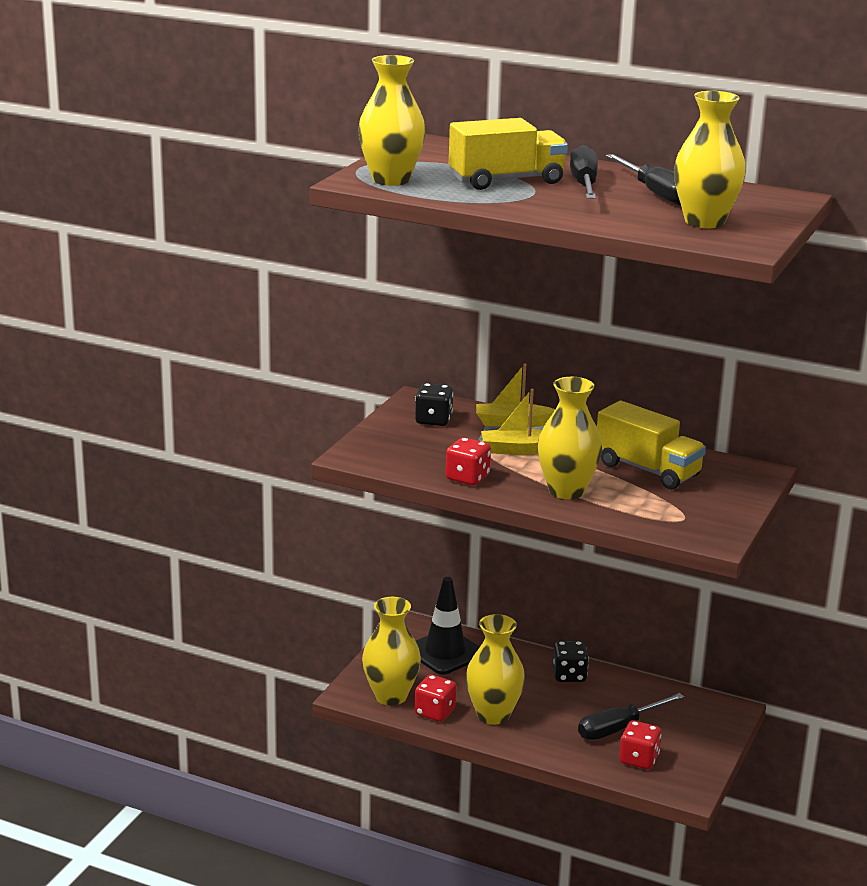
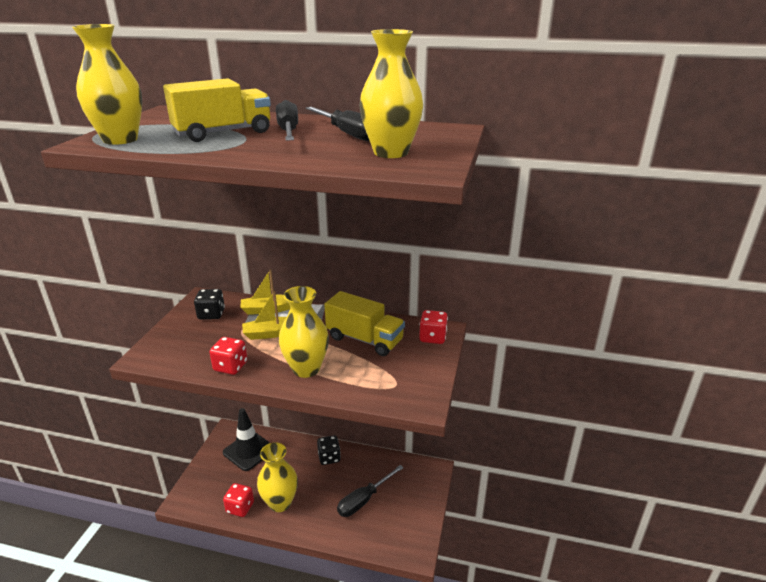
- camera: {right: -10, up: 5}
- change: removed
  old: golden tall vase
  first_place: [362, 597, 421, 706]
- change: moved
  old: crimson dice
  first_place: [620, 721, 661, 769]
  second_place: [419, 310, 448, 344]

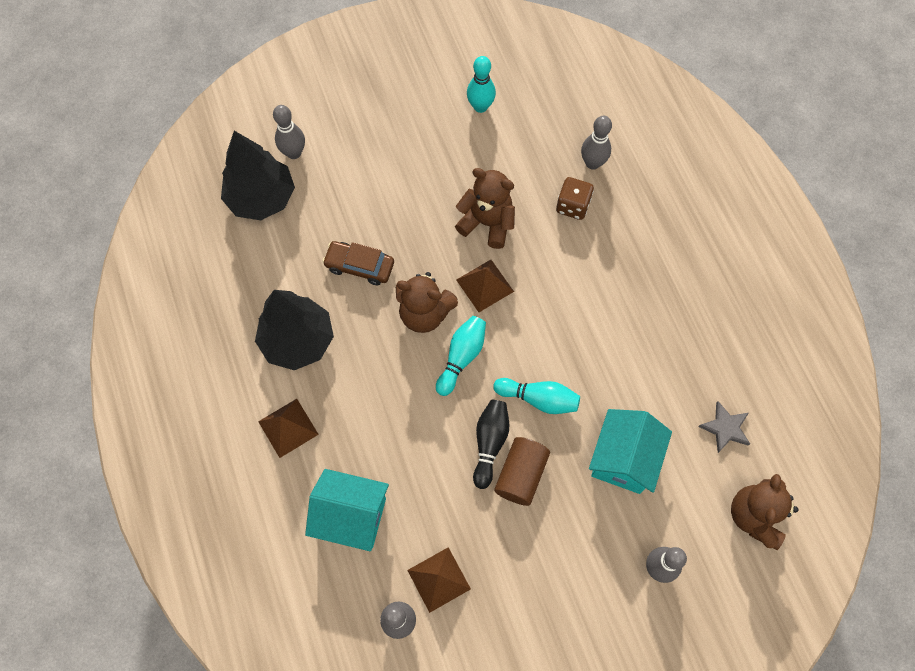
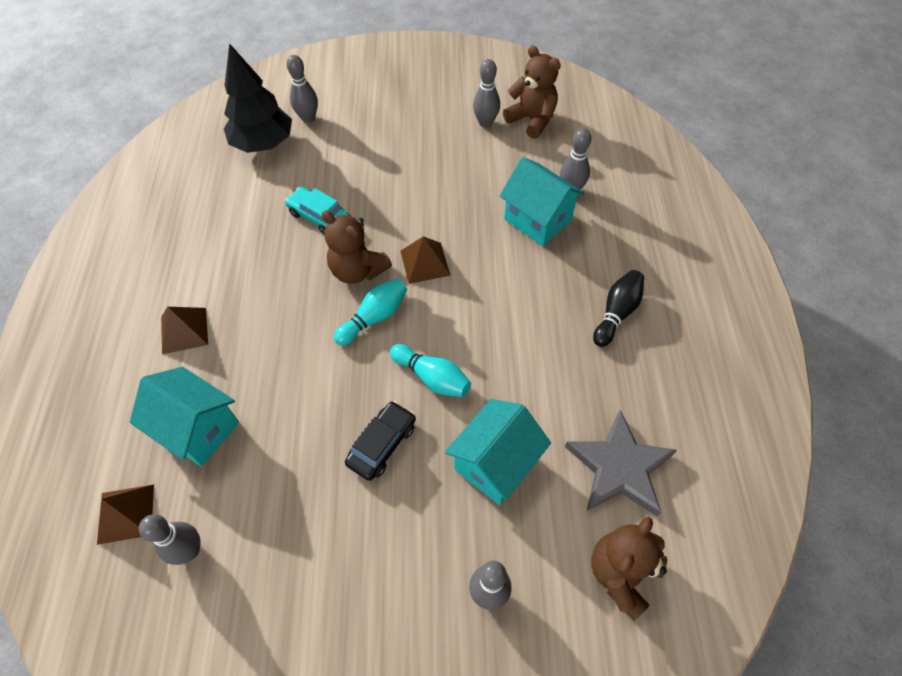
- camera: {right: 20, up: -10}
- change: removed
  old: ebony toy tree
  first_place: [255, 290, 334, 370]
- change: recoloured
  old: brown toy car
  new: teal toy car
  first_place: [322, 241, 394, 285]
  second_place: [285, 187, 349, 235]
- change: moved
  old: brown solid pyramid
  first_place: [407, 547, 471, 613]
  second_place: [97, 484, 154, 545]
- change: moved
  old: brown teddy
  first_place: [455, 168, 515, 249]
  second_place: [503, 46, 561, 139]
- change: recoloured
  old: teal bowling pin
  new: ash-grey bowling pin
  first_place: [467, 56, 496, 113]
  second_place: [473, 59, 500, 128]
- change: moved
  old: ebony bowling pin
  first_place: [473, 400, 509, 489]
  second_place: [593, 270, 644, 347]
- change: replaced
  old: brown cylinder shape
  new: ebony toy car
  first_place: [494, 437, 550, 506]
  second_place: [345, 401, 416, 481]
- change: replaced
  old: brown dice
  new: teal house
  first_place: [556, 177, 594, 220]
  second_place: [500, 157, 584, 246]
- change: resized
  old: ash-grey star
  first_place: [698, 401, 750, 453]
  second_place: [565, 410, 677, 516]
  factor: 1.84

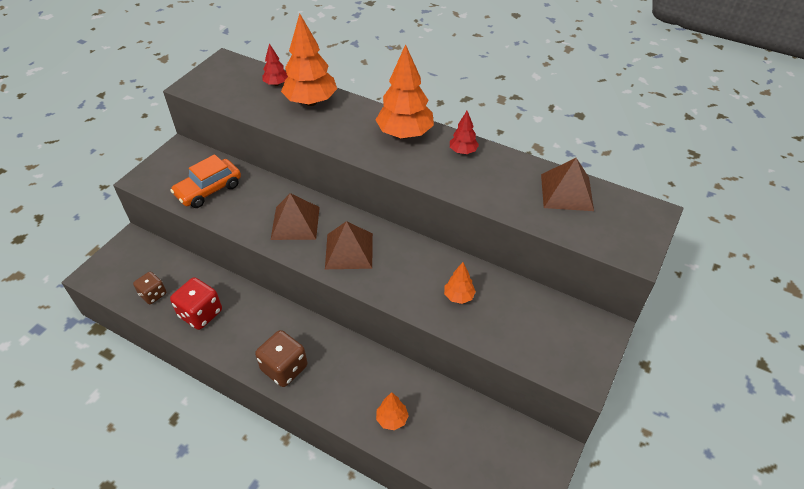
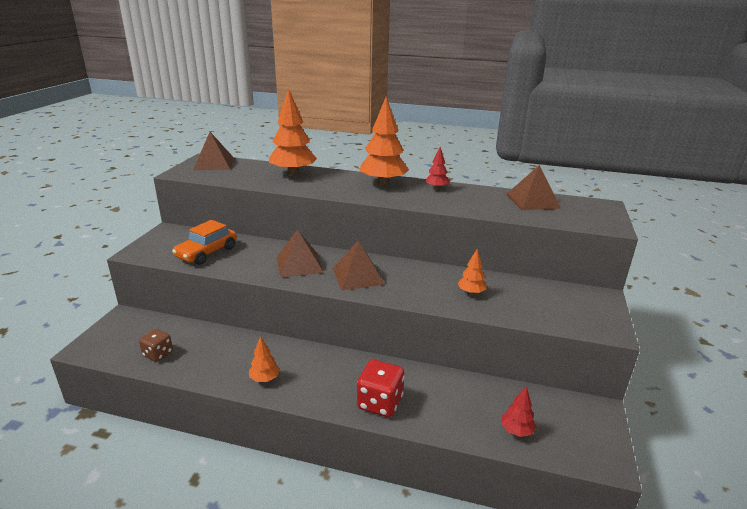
- camera: {right: -15, up: -20}
- change: moved
  old: crimson dice
  first_place: [170, 277, 222, 330]
  second_place: [357, 360, 405, 417]
- change: removed
  old: brown dice
  first_place: [255, 330, 307, 387]
- change: moved
  old: crimson toy tree
  first_place: [263, 43, 288, 86]
  second_place: [501, 387, 536, 437]
- change: moved
  old: bright orange toy tree
  first_place: [376, 392, 409, 430]
  second_place: [249, 336, 280, 382]
- change: added
  new: brown solid pyramid
  second_place: [193, 132, 234, 170]

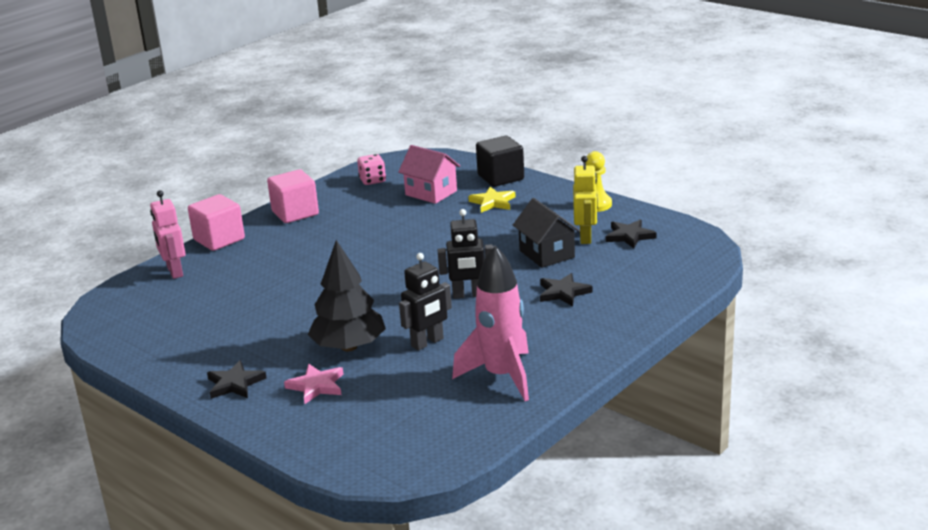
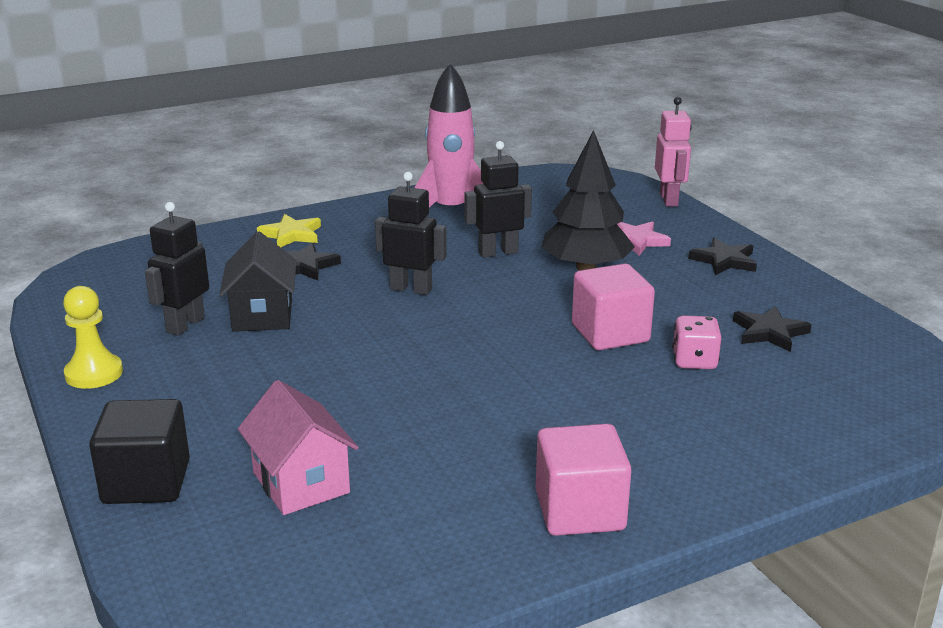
- camera: {right: -160, up: 0}
- change: moved
  old: pink toy robot
  first_place: [150, 190, 186, 279]
  second_place: [655, 97, 691, 206]
- change: moved
  old: pink solid cube
  first_place: [188, 194, 245, 251]
  second_place: [572, 264, 655, 350]
- change: moved
  old: pink dice
  first_place: [357, 154, 386, 185]
  second_place: [672, 315, 721, 369]
- change: moved
  old: golden star
  first_place: [468, 187, 516, 213]
  second_place: [257, 214, 321, 247]
- change: recoloured
  old: golden toy robot
  new: ebony toy robot
  first_place: [573, 156, 598, 244]
  second_place: [145, 202, 209, 336]
- change: moved
  old: ebony star
  first_place: [606, 219, 657, 248]
  second_place: [733, 306, 812, 352]

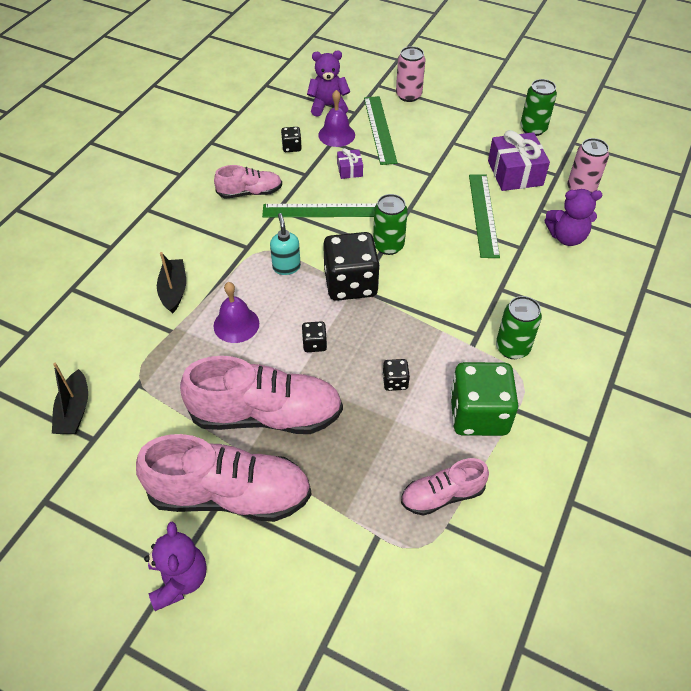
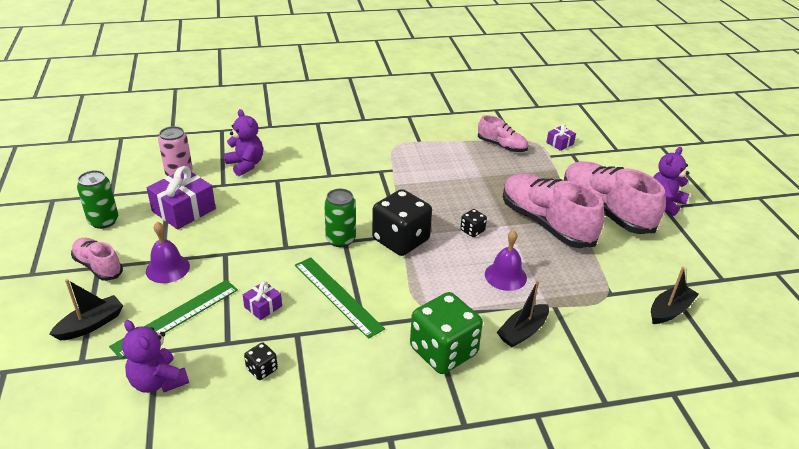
- camera: {right: -130, up: -15}
- change: moved
  old: pink shoe
  first_place: [214, 165, 282, 199]
  second_place: [71, 238, 123, 281]
- change: removed
  old: teal soap pump
  first_place: [270, 213, 301, 275]
- change: moved
  old: royal purple school bell
  first_place: [318, 90, 355, 147]
  second_place: [146, 222, 190, 283]
- change: removed
  old: ebony dice
  first_place: [383, 359, 410, 391]
- change: replaced
  old: pink can
  new: ebony sailboat
  first_place: [396, 46, 426, 102]
  second_place: [49, 279, 123, 340]
- change: moved
  old: emerald dice
  first_place: [450, 362, 518, 436]
  second_place: [410, 292, 483, 374]
- change: removed
  old: emerald ruler
  first_place: [469, 174, 500, 258]
- change: removed
  old: emerald can
  first_place: [496, 296, 542, 359]
- change: added
  new: royal purple present
  second_place: [546, 124, 576, 151]

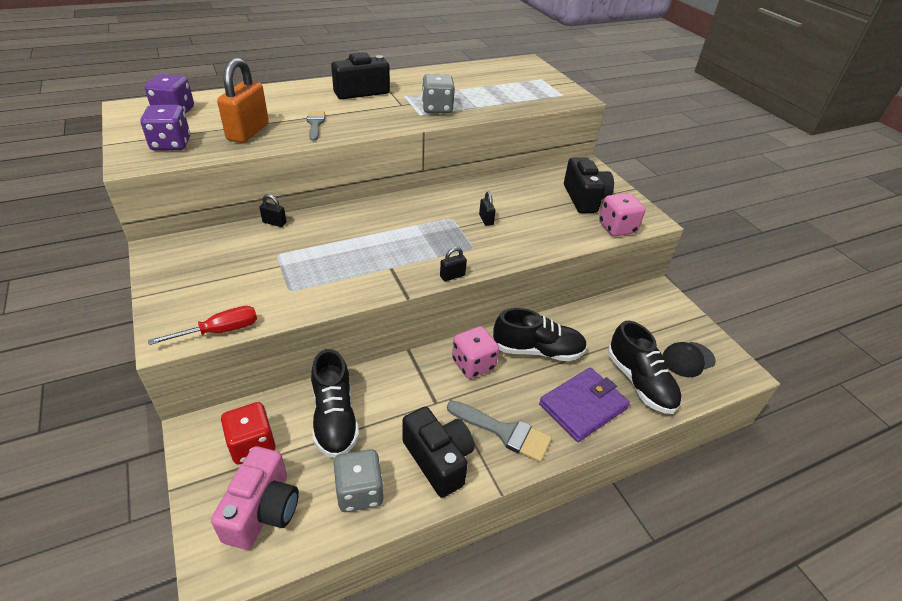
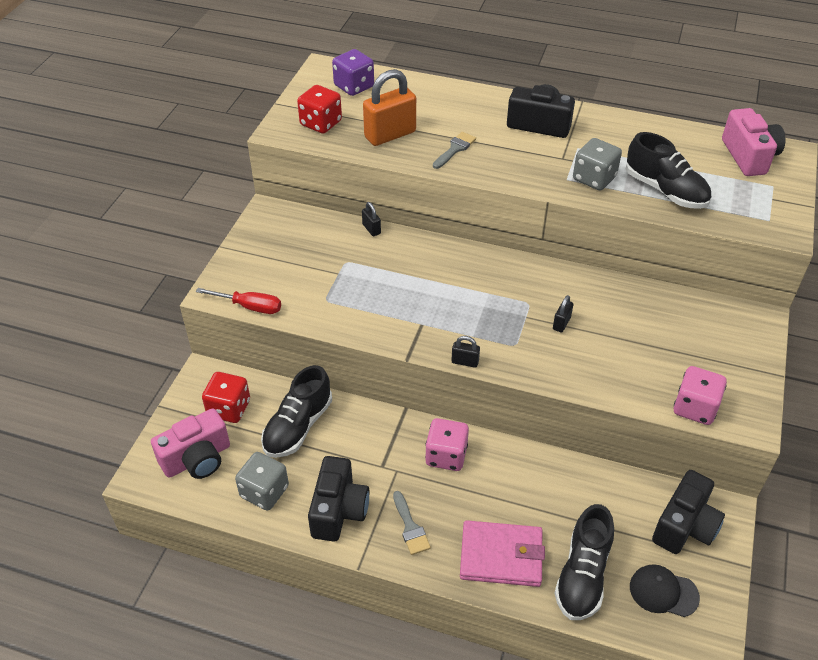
- camera: {right: 45, up: 5}
- change: recoloured
  old: royal purple dice
  new: crimson dice
  first_place: [140, 105, 190, 151]
  second_place: [297, 85, 342, 134]
- change: resized
  old: ash-grey paintbrush
  first_place: [447, 401, 552, 462]
  second_place: [393, 491, 431, 555]
  factor: 0.66
- change: moved
  old: ebony shoe
  first_place: [493, 308, 587, 361]
  second_place: [626, 132, 711, 209]
- change: recoloured
  old: royal purple card wallet
  new: pink card wallet
  first_place: [539, 368, 630, 442]
  second_place: [460, 520, 545, 587]
- change: moved
  old: ebony photo camera
  first_place: [564, 157, 614, 213]
  second_place: [652, 470, 725, 554]
- change: added
  new: pink photo camera
  second_place: [722, 108, 785, 176]

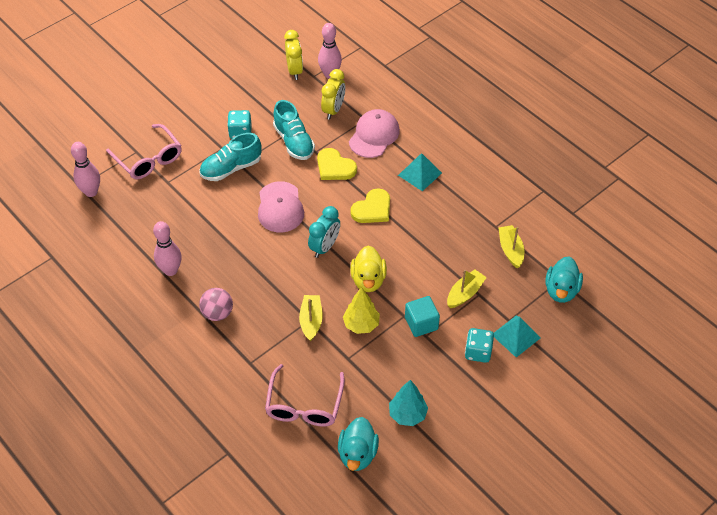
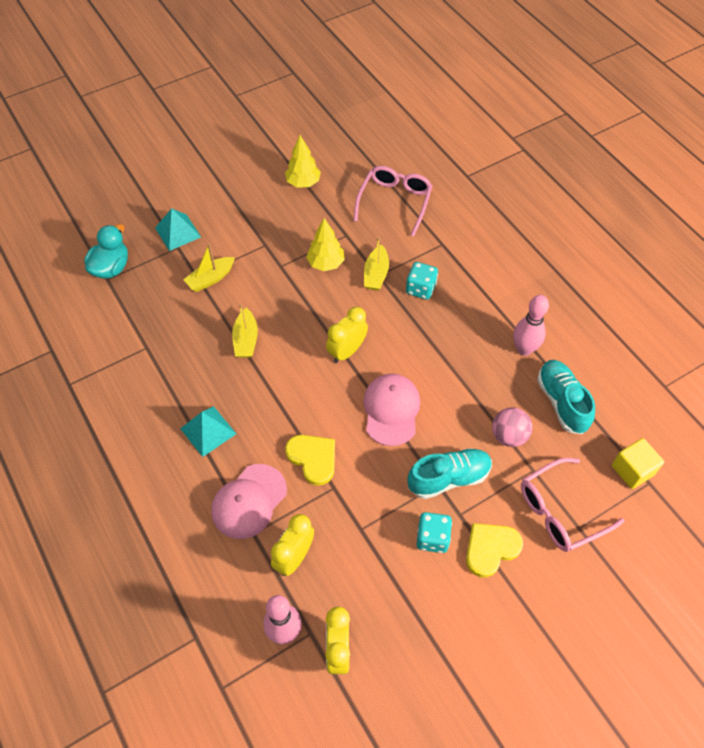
- camera: {right: -170, up: 5}
- change: replaced
  old: pink bowling pin
  new: golden solid cube
  first_place: [71, 142, 100, 197]
  second_place: [612, 438, 664, 489]
- change: turned
  old: pink glasses
  first_place: [106, 124, 182, 179]
  second_place: [521, 458, 624, 552]
  degrees: -90
- change: moved
  old: pink ball
  first_place: [199, 288, 233, 321]
  second_place: [492, 407, 533, 447]
- change: moved
  old: teal shoe
  first_place: [273, 100, 315, 160]
  second_place: [537, 360, 595, 434]
- change: recoloured
  old: teal bedside clock
  new: golden bedside clock
  first_place: [308, 206, 340, 258]
  second_place: [326, 307, 368, 363]
- change: removed
  old: teal toy duck
  first_place: [338, 417, 379, 471]
- change: moved
  old: golden heart shape
  first_place: [350, 188, 390, 223]
  second_place: [466, 523, 523, 577]
- change: removed
  old: golden toy duck
  first_place: [350, 245, 387, 292]
- change: recoloured
  old: teal toy tree
  new: golden toy tree
  first_place: [389, 380, 428, 426]
  second_place: [285, 135, 321, 188]
- change: removed
  old: teal solid cube
  first_place: [405, 296, 440, 337]
- change: moved
  old: teal dice
  first_place: [465, 328, 494, 363]
  second_place: [406, 262, 438, 300]
- change: moved
  old: golden sailboat
  first_place: [498, 225, 524, 269]
  second_place: [232, 304, 258, 358]

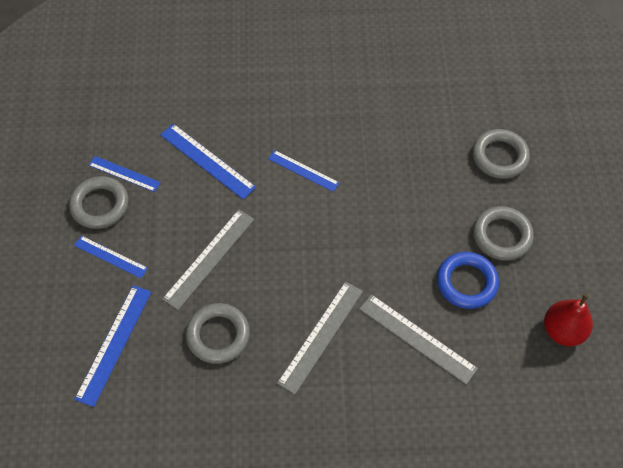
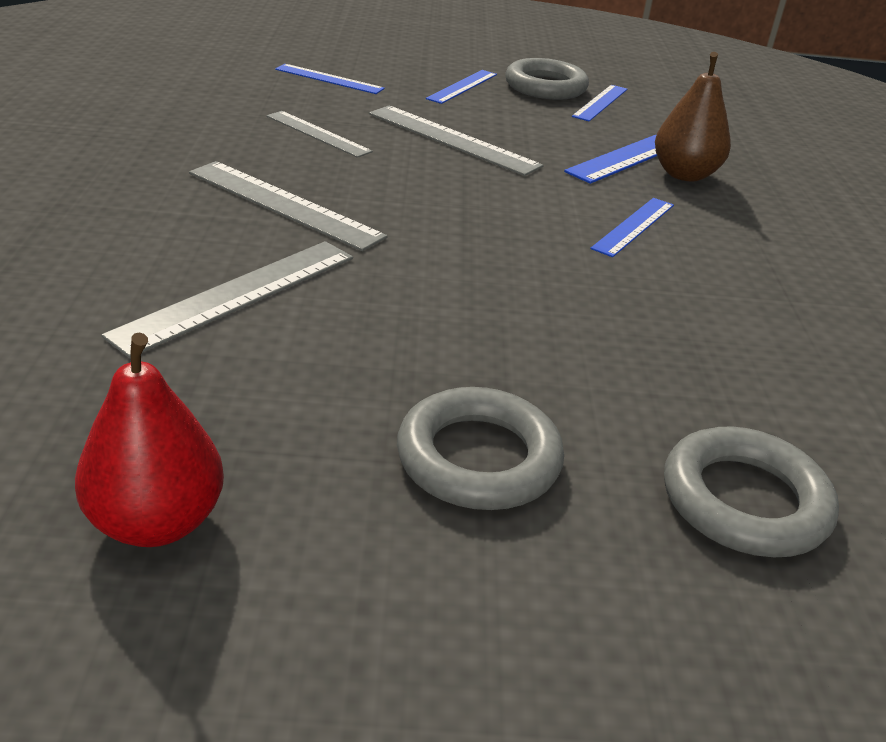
- camera: {right: 90, up: -25}
- change: resized
  old: blue ruler
  first_place: [74, 285, 151, 407]
  second_place: [275, 64, 385, 94]
  factor: 0.65
- change: replaced
  old: ash-grey torus
  new: ash-grey ruler
  first_place: [186, 303, 250, 364]
  second_place: [266, 111, 373, 158]
- change: removed
  old: blue torus
  first_place: [437, 252, 499, 309]
- change: added
  new: brown pear
  second_place: [655, 52, 731, 181]

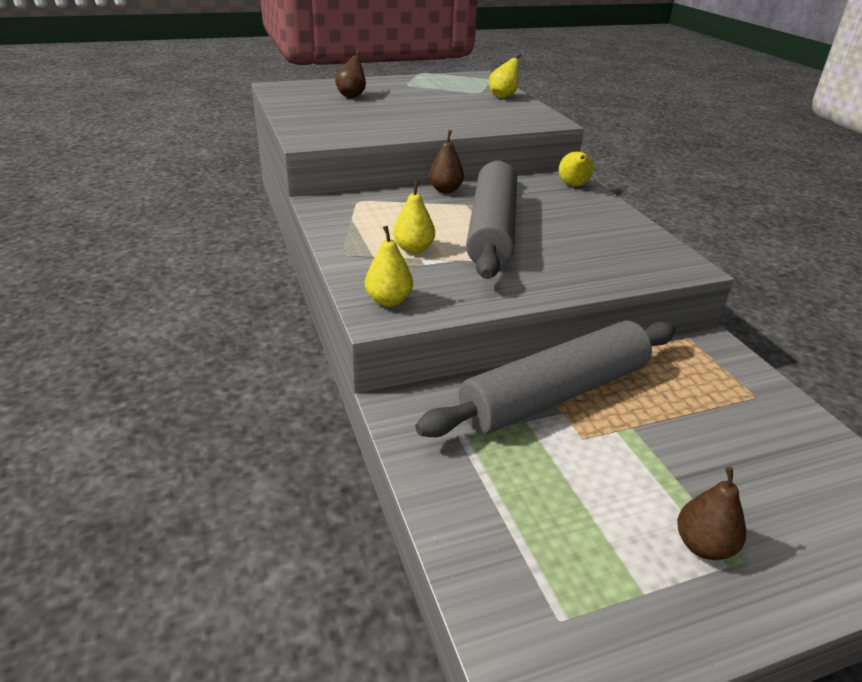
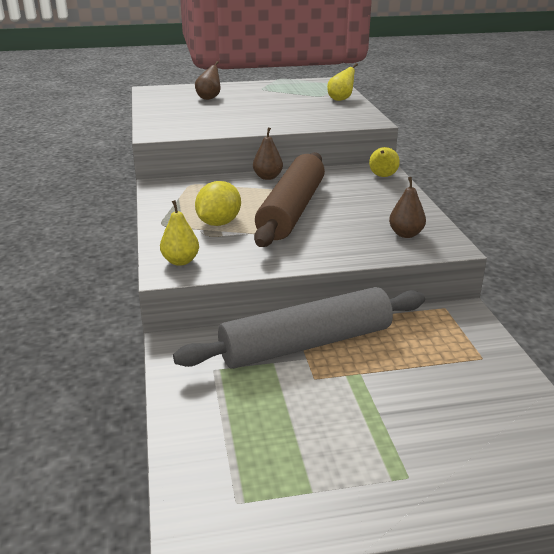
- camera: {right: 10, up: -5}
- change: replaced
  old: golden pear
  new: golden lemon
  first_place: [393, 181, 435, 254]
  second_place: [195, 181, 241, 226]
- change: recoloured
  old: ash-grey rolling pin
  new: brown rolling pin
  first_place: [466, 159, 517, 279]
  second_place: [254, 152, 325, 247]
- change: moved
  old: brown pear
  first_place: [677, 467, 746, 560]
  second_place: [389, 177, 426, 238]

